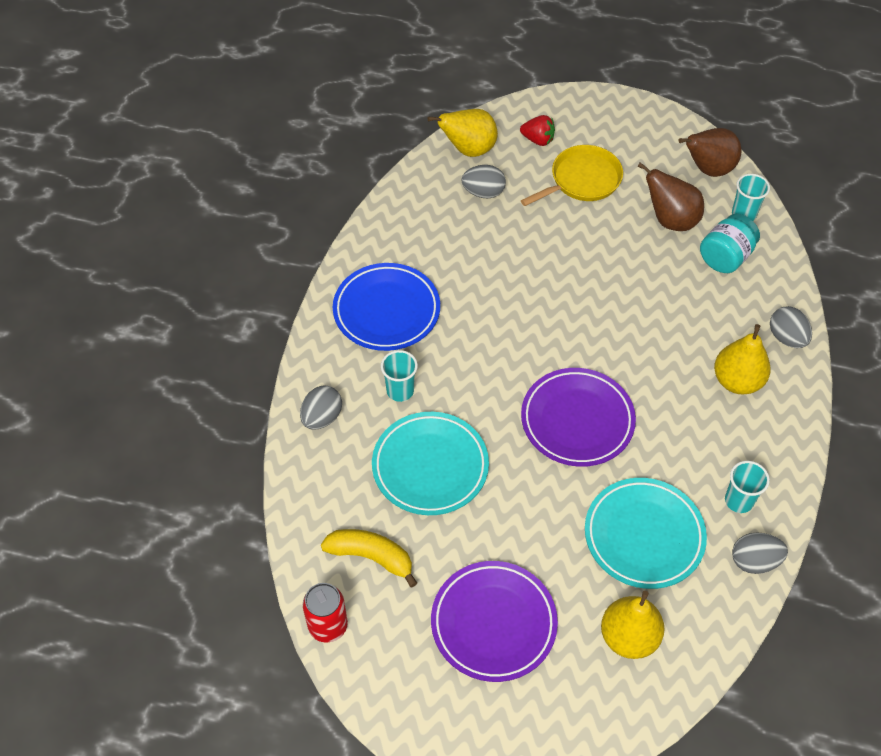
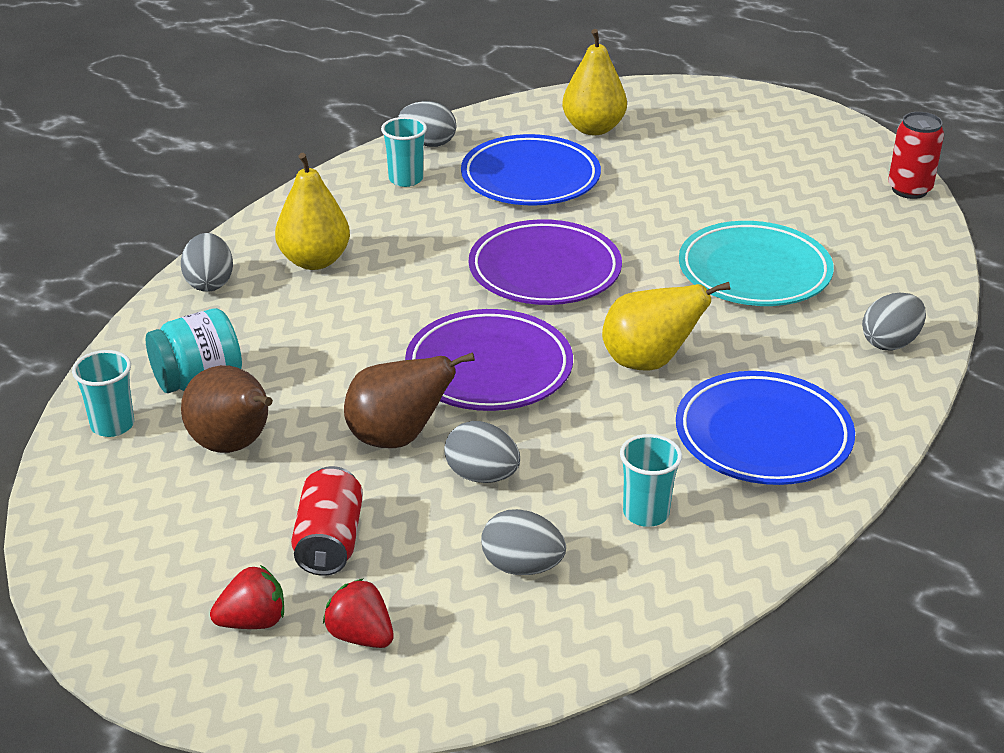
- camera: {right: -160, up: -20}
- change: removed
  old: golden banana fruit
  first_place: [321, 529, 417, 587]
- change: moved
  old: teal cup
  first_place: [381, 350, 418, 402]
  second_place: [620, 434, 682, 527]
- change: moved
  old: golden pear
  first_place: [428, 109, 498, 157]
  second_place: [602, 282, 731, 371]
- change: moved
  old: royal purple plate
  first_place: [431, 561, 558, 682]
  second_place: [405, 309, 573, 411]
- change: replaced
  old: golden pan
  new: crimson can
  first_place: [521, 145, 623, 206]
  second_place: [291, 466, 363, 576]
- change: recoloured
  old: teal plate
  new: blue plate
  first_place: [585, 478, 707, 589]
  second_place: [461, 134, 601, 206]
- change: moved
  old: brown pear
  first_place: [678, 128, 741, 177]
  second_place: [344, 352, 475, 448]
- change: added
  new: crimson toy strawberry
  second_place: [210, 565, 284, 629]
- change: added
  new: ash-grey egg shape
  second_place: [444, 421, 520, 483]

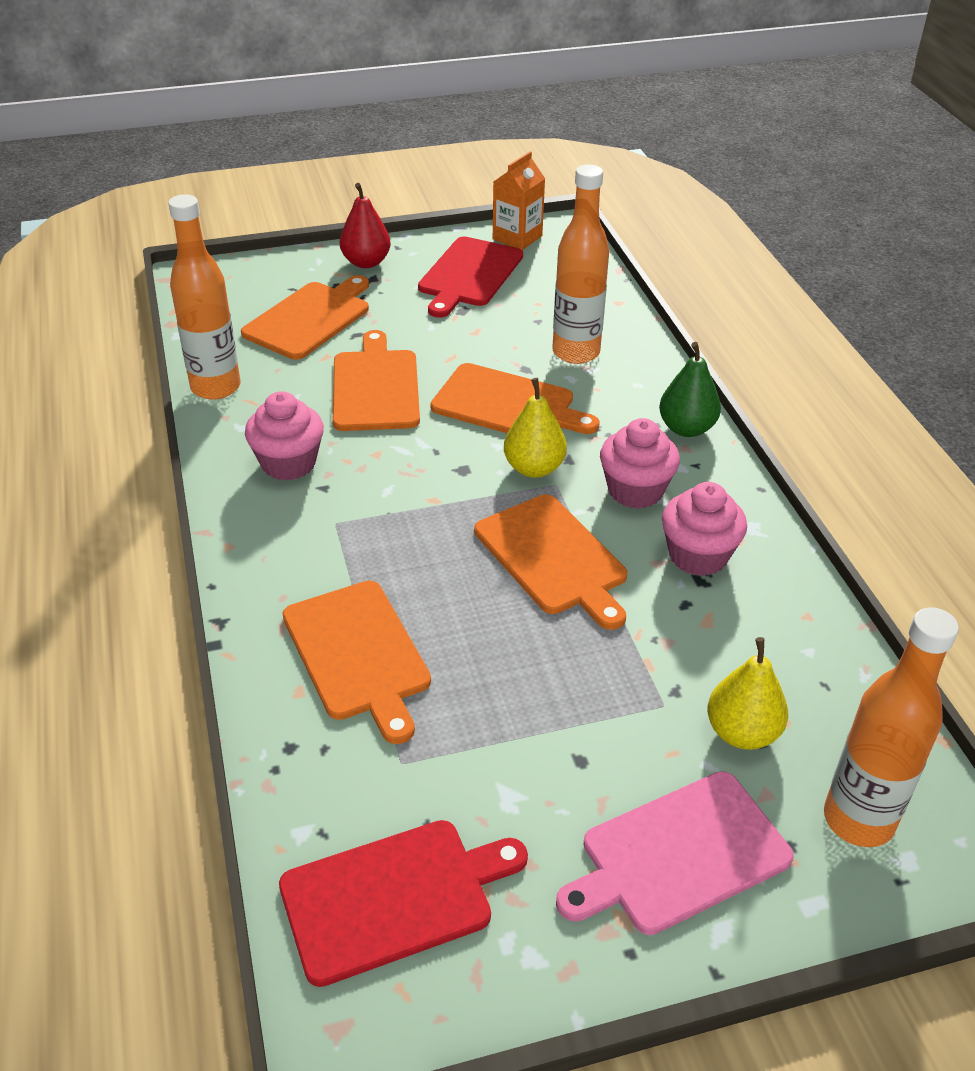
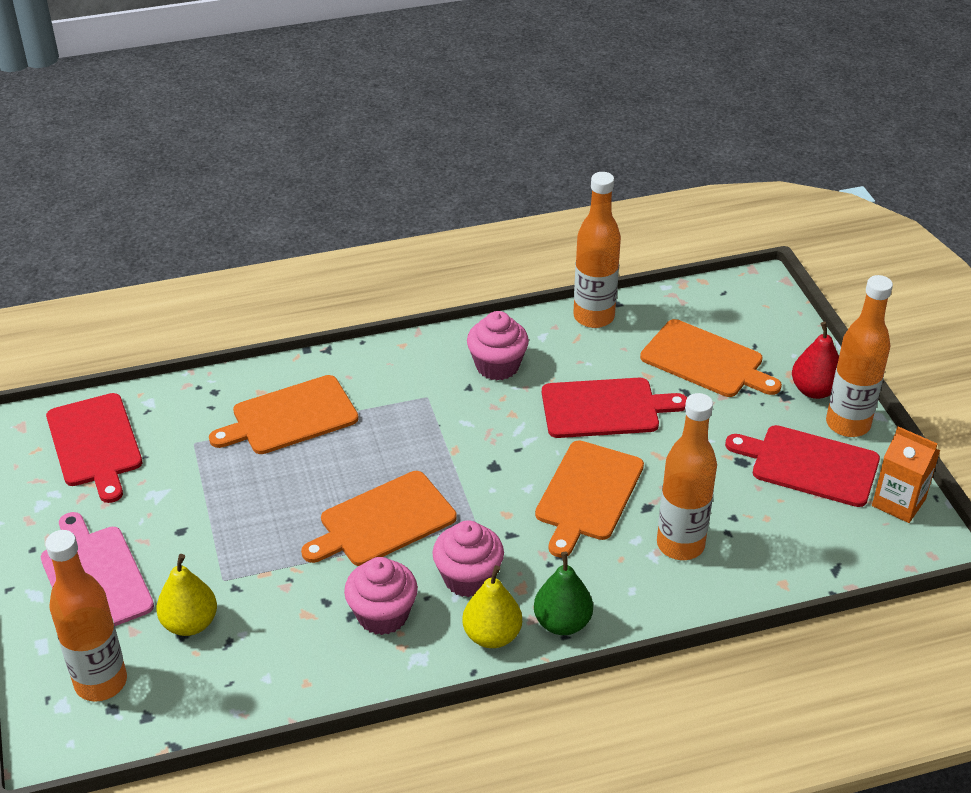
- camera: {right: 90, up: 0}
- change: recoloured
  old: bright orange bread board
  new: crimson bread board
  first_place: [333, 330, 420, 431]
  second_place: [542, 378, 687, 438]
- change: moved
  old: golden pear
  first_place: [504, 378, 567, 478]
  second_place: [462, 565, 522, 648]
- change: added
  new: bright orange bottle
  second_place: [826, 275, 893, 437]

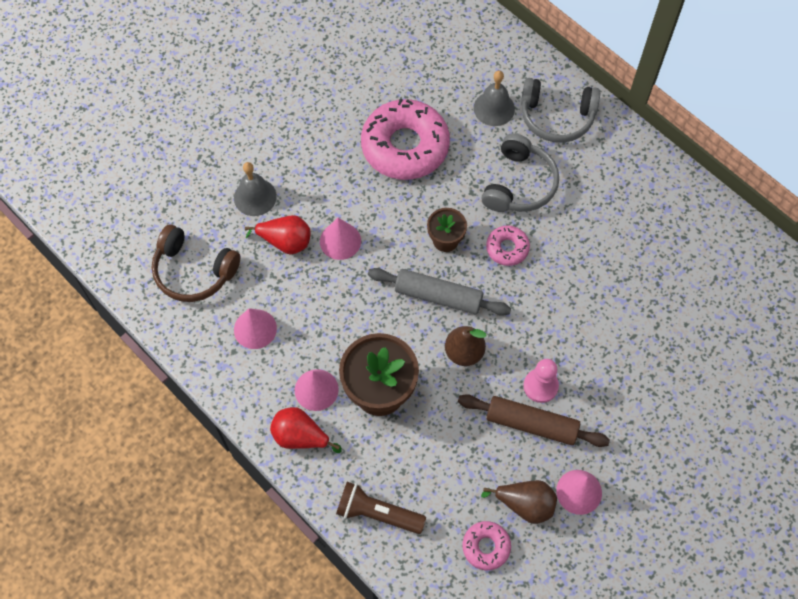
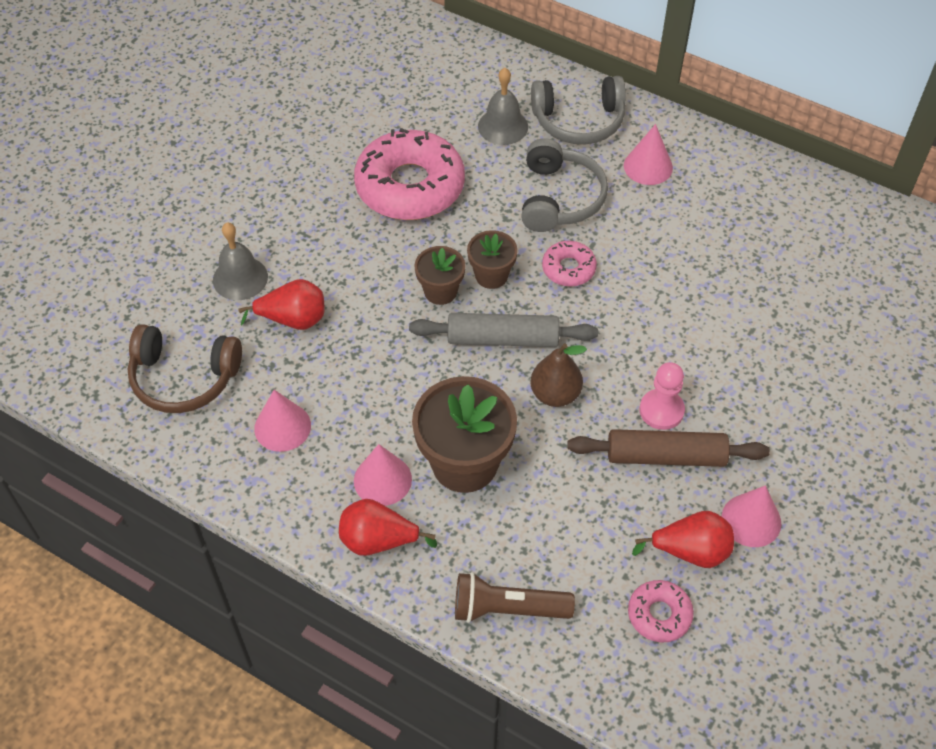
- camera: {right: -15, up: -10}
- change: moved
  old: pink cone shape
  first_place: [320, 218, 361, 260]
  second_place: [624, 124, 673, 185]
- change: recoloured
  old: brown pear
  new: crimson pear
  first_place: [481, 480, 557, 524]
  second_place: [632, 511, 734, 568]
- change: added
  new: brown flower pot
  second_place: [415, 246, 465, 305]

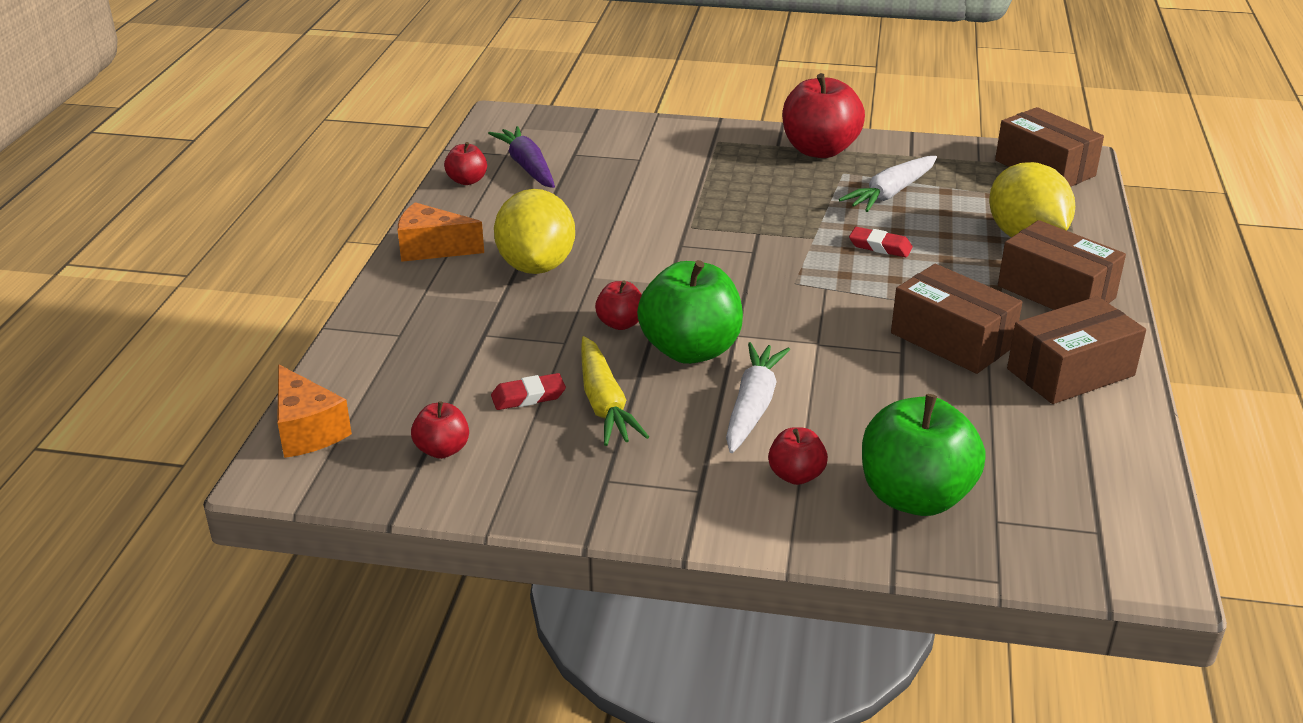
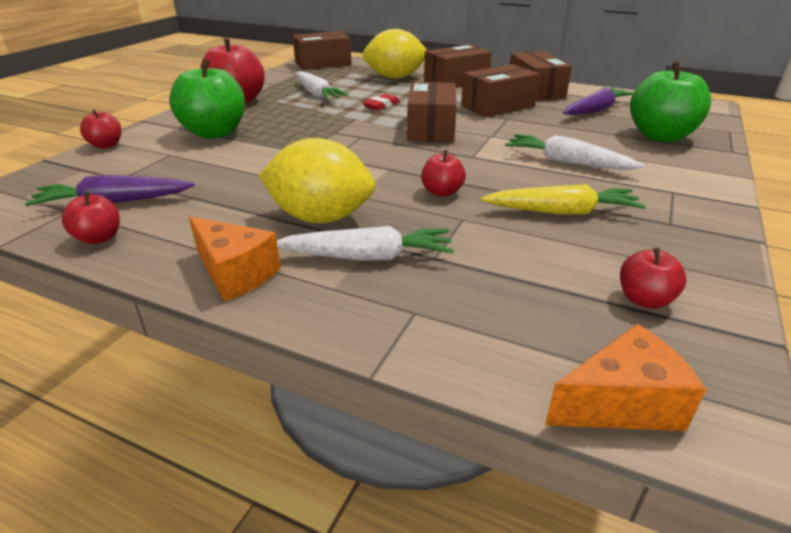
- camera: {right: -75, up: 0}
- change: turned
  old: bright orange piece of cheese
  first_place: [398, 202, 484, 262]
  second_place: [189, 216, 281, 302]
  degrees: -75
- change: removed
  old: crimson eraser
  first_place: [491, 373, 566, 410]
- change: moved
  old: emerald apple
  first_place: [637, 260, 743, 364]
  second_place: [169, 59, 245, 139]
- change: moved
  old: crimson apple
  first_place: [768, 427, 828, 485]
  second_place: [80, 110, 122, 149]
- change: added
  new: pure white carrot
  second_place: [277, 226, 454, 261]
- change: added
  new: brown parcel
  second_place: [407, 82, 457, 142]
- change: added
  new: royal purple carrot
  second_place: [563, 88, 633, 115]

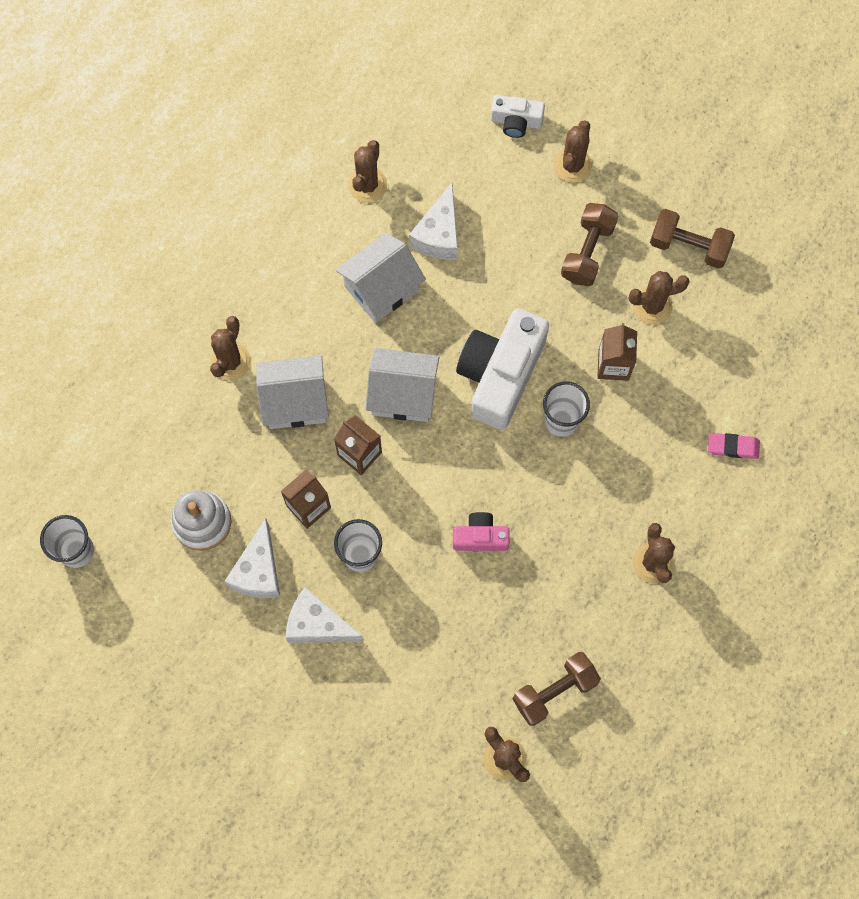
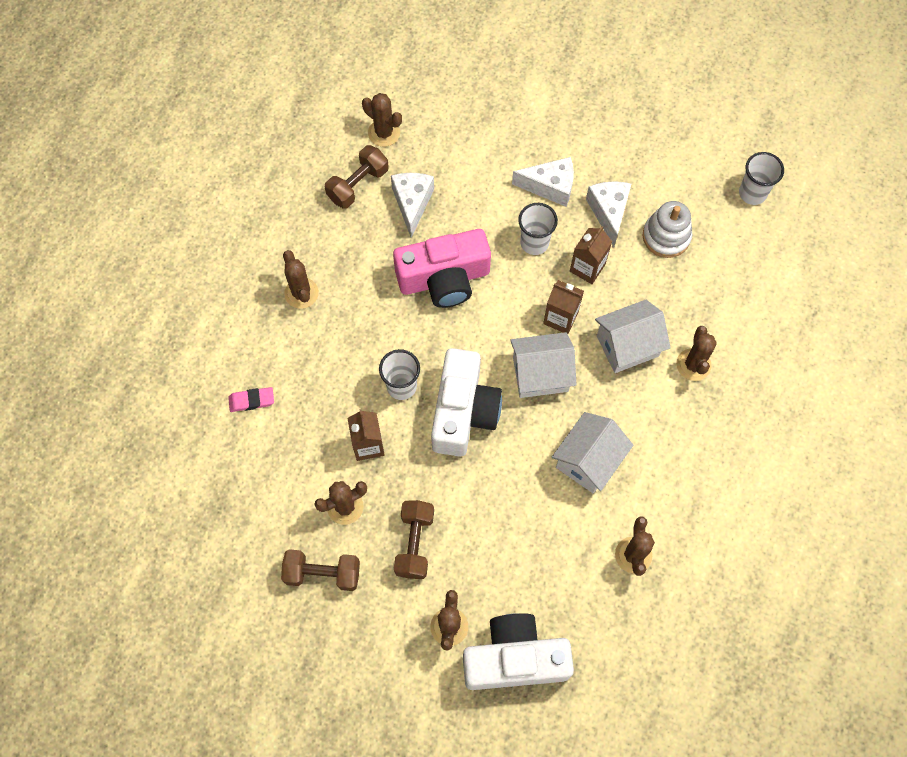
- camera: {right: 165, up: -5}
- change: moved
  old: pure white piece of cheese
  first_place: [409, 183, 458, 260]
  second_place: [391, 173, 434, 238]
- change: resized
  old: pink photo camera
  first_place: [453, 512, 510, 551]
  second_place: [393, 229, 491, 308]
  factor: 2.02
- change: resized
  old: pure white photo camera
  first_place: [490, 95, 545, 138]
  second_place: [463, 613, 574, 690]
  factor: 2.02

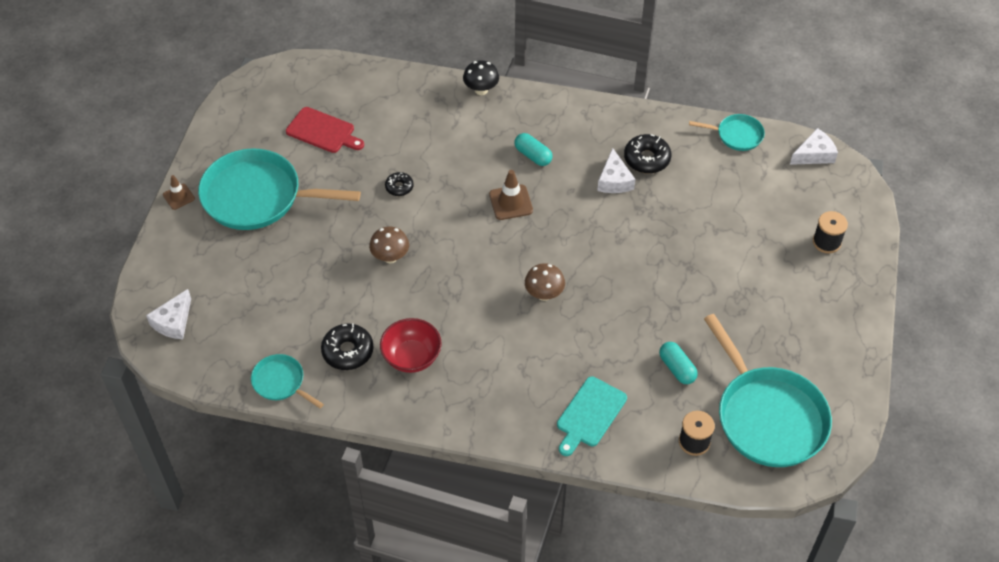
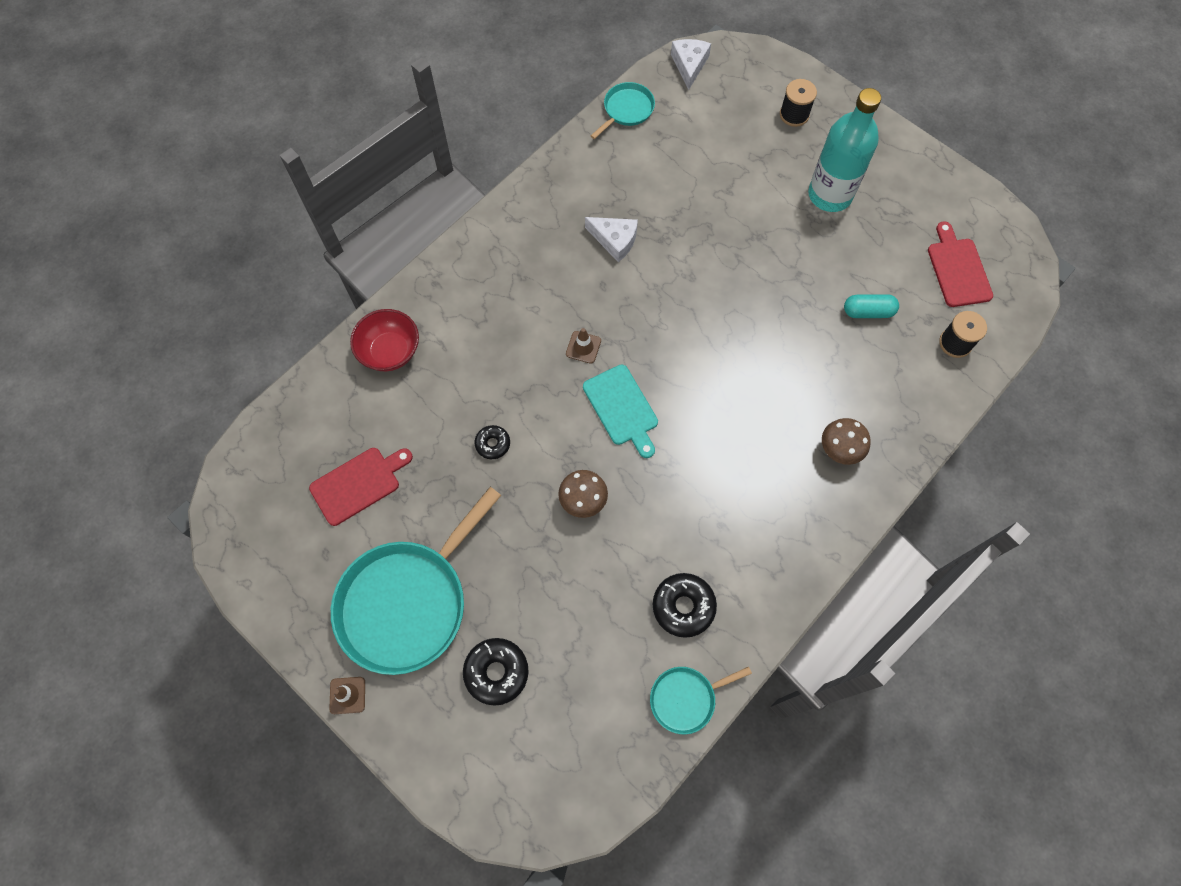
- camera: {right: -60, up: 15}
- change: removed
  old: pure white piece of cheese
  first_place: [146, 289, 191, 339]
- change: moved
  old: crimson deep dish
  first_place: [380, 318, 442, 373]
  second_place: [350, 309, 419, 371]
- change: removed
  old: ebony fungus
  first_place: [463, 60, 499, 95]
- change: resized
  old: brown road cone
  first_place: [489, 170, 533, 220]
  second_place: [566, 328, 601, 364]
  factor: 0.66
- change: removed
  old: teal capsule
  first_place: [514, 133, 552, 166]
- change: moved
  old: brown fungus
  first_place: [525, 263, 565, 301]
  second_place: [822, 418, 871, 465]
- change: moved
  old: teal bread board
  first_place: [557, 376, 627, 456]
  second_place: [583, 365, 658, 458]
- change: moved
  old: ebony glazed donut
  first_place: [624, 134, 671, 174]
  second_place: [463, 638, 529, 706]
- change: replaced
  old: teal pan
  new: crimson bread board
  first_place: [704, 314, 832, 467]
  second_place: [928, 221, 993, 307]
- change: added
  new: teal bottle
  second_place: [808, 88, 881, 212]

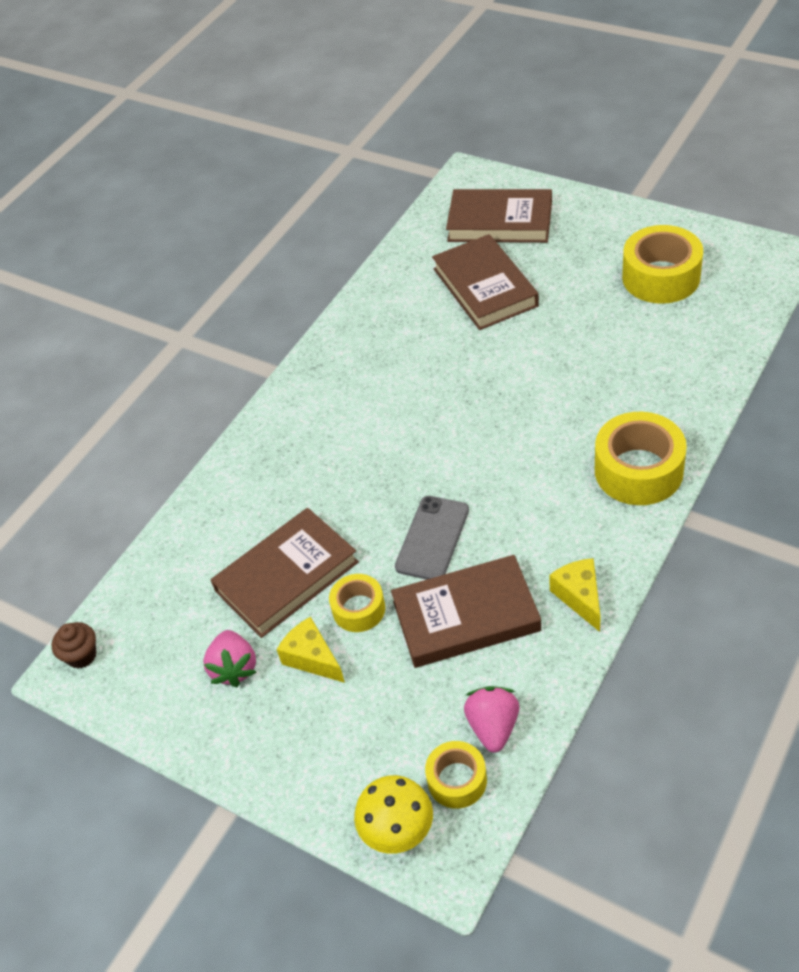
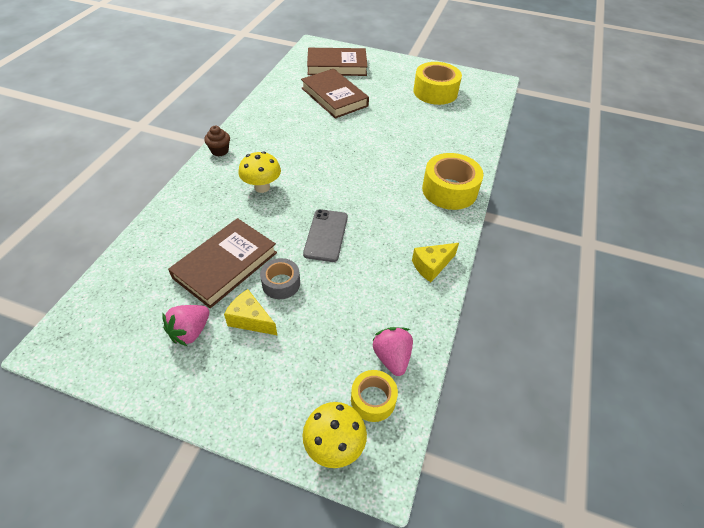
- camera: {right: -20, up: 0}
- change: moved
  old: brown cupcake
  first_place: [51, 622, 97, 669]
  second_place: [204, 126, 230, 156]
- change: turned
  old: pink toy strawberry
  first_place: [203, 630, 256, 687]
  second_place: [162, 305, 210, 346]
  degrees: 60
- change: recoloured
  old: golden sticky tape
  new: ash-grey sticky tape
  first_place: [329, 574, 385, 632]
  second_place: [260, 258, 300, 299]
- change: removed
  old: brown book
  first_place: [391, 555, 541, 668]
- change: turned
  old: golden piece of cheese
  first_place: [549, 558, 601, 632]
  second_place: [412, 243, 459, 282]
  degrees: -90
- change: added
  new: golden fungus
  second_place: [239, 151, 281, 193]

